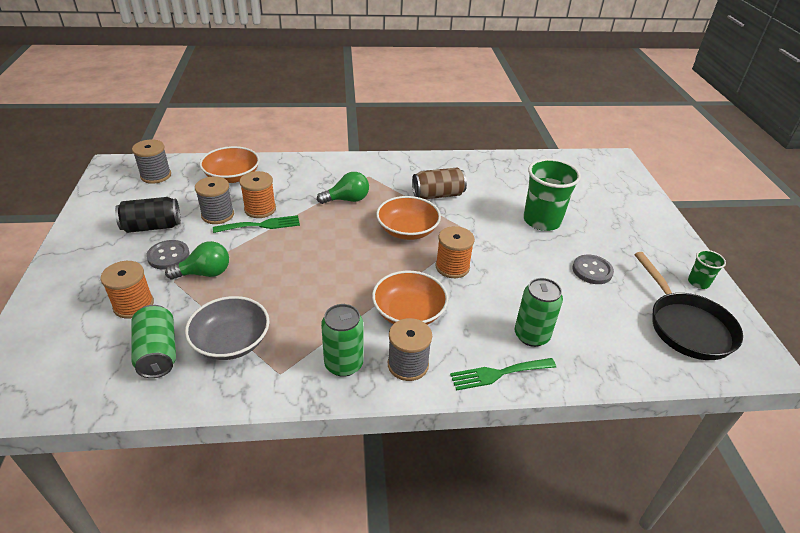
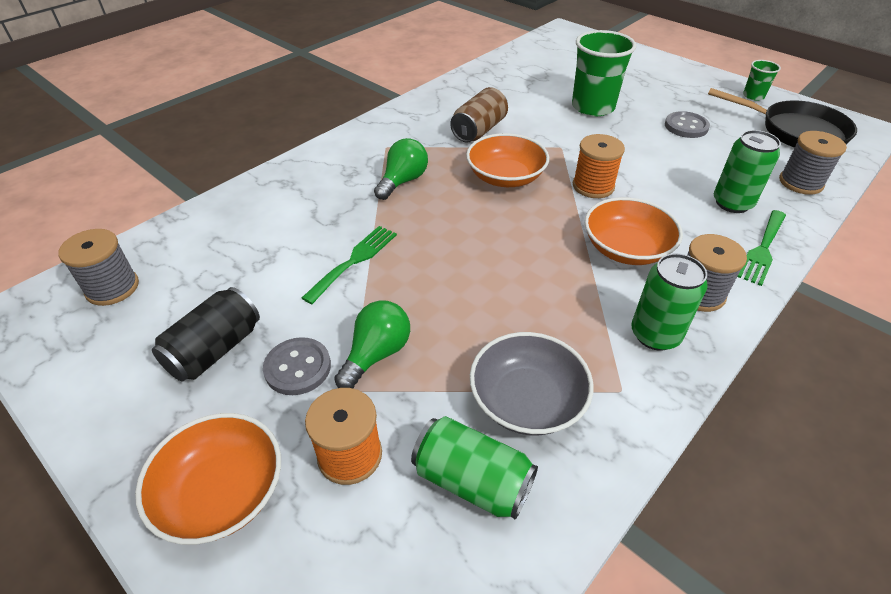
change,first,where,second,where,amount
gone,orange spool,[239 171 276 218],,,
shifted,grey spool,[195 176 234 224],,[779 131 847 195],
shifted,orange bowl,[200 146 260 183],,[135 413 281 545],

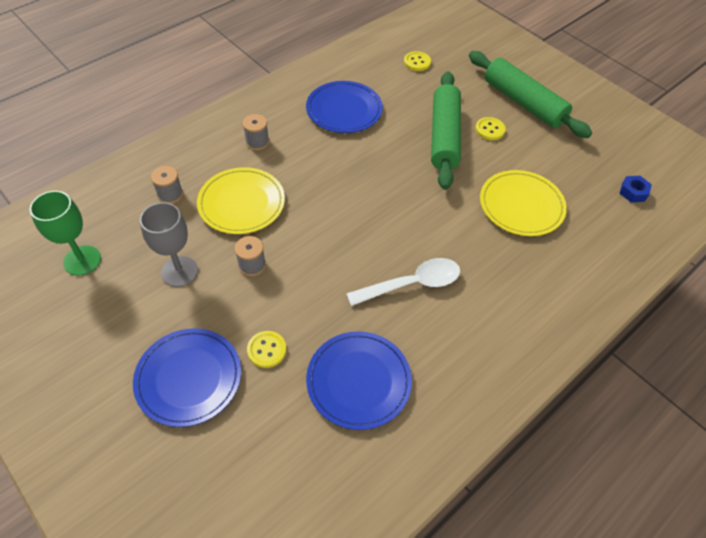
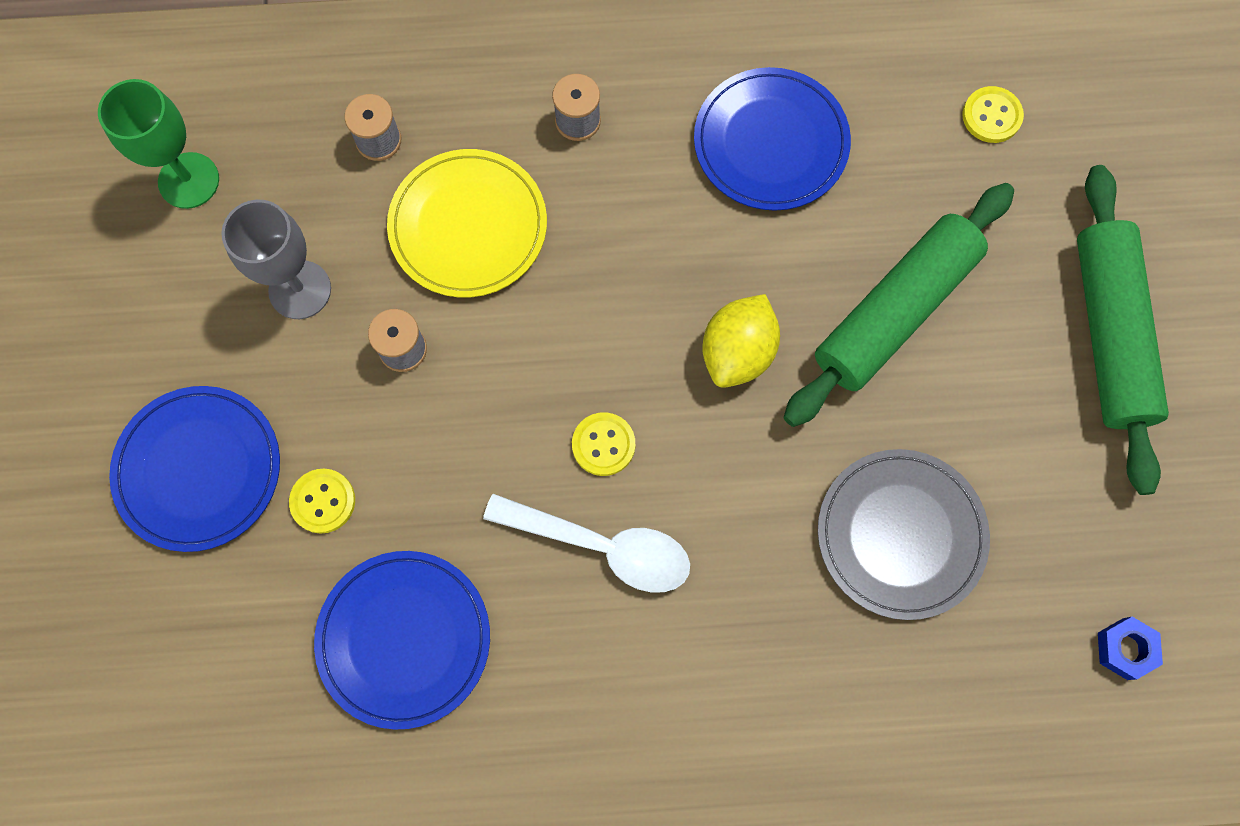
change,first,where,second,where,amount
new,,,yellow lemon,[703 294 780 388],
shifted,yellow button,[475 117 506 140],,[572 412 635 476],
repainted,yellow plate,[480 170 567 236],grey plate,[818 449 990 620],

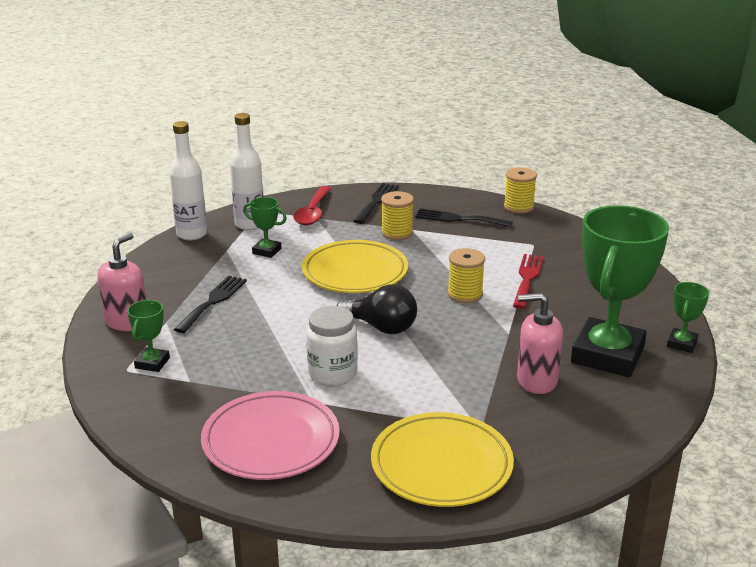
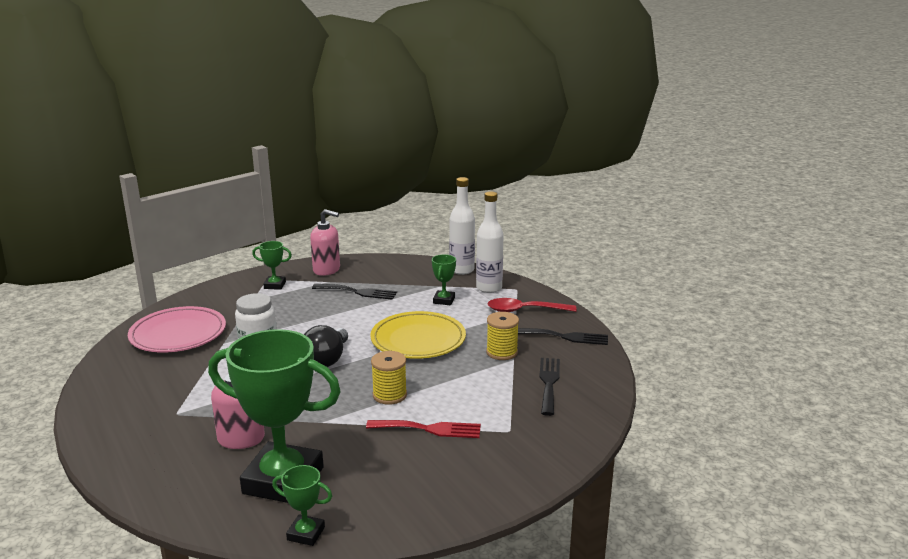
change,first,where,second,where,amount
gone,yellow plate,[371 412 514 507],,,
gone,yellow spool,[504 167 537 214],,,

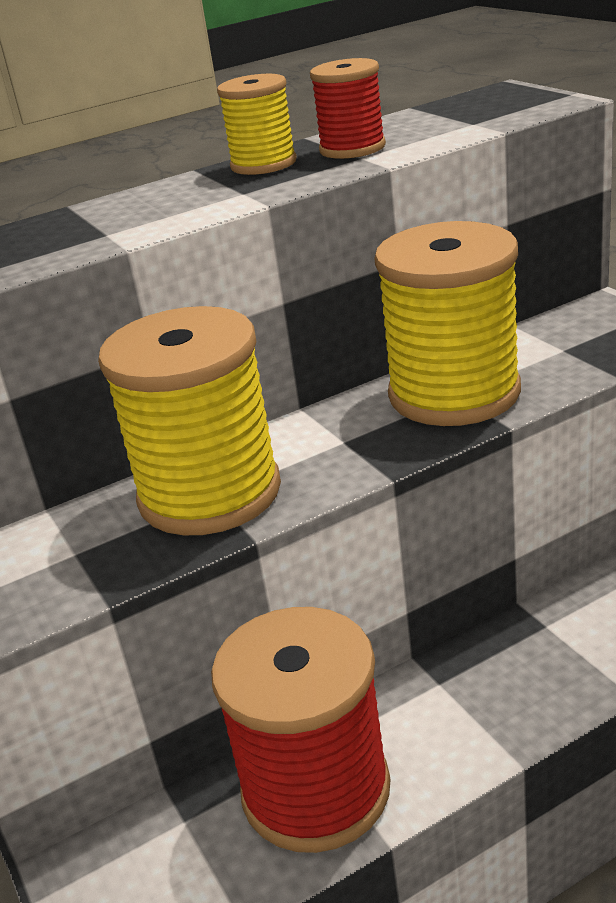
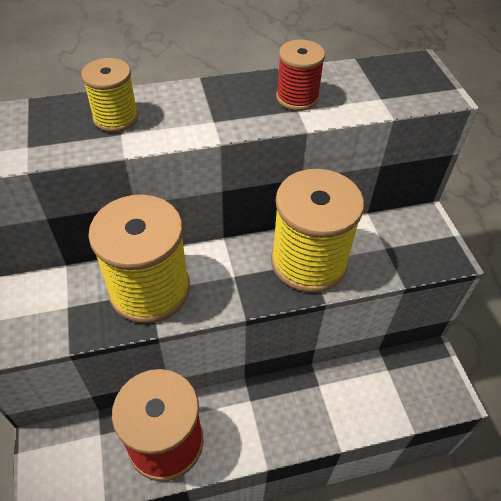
change,first,where,second,where,amount
shifted,yellow spool,[217 74 297 175],,[81 58 139 132],

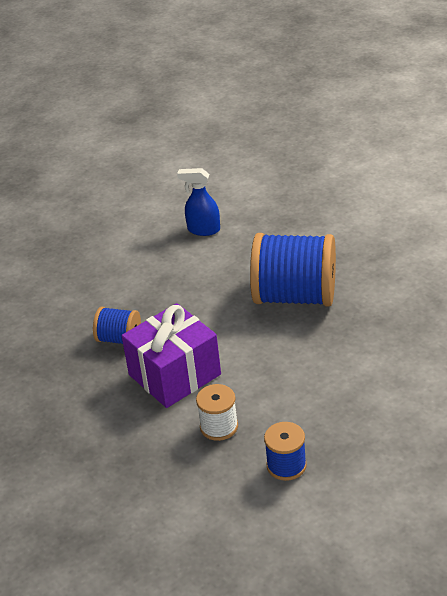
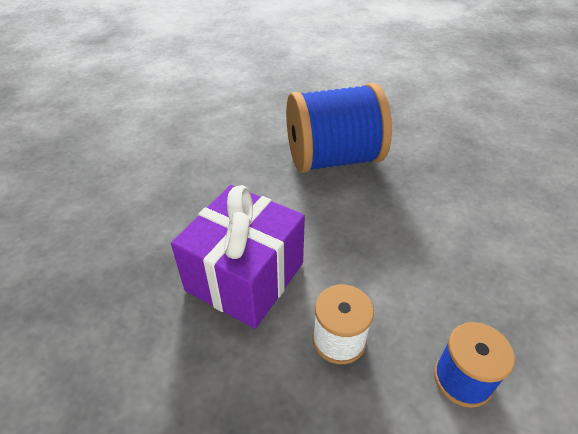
change,first,where,second,where,amount
gone,blue spool,[93 307 141 344],,,
gone,blue spray bottle,[177 168 220 236],,,

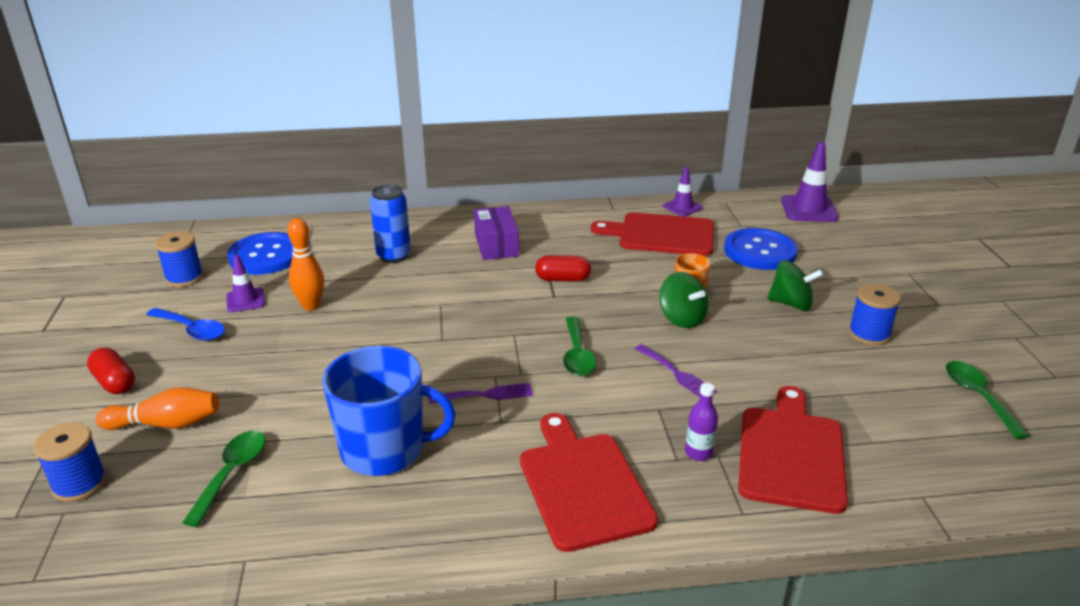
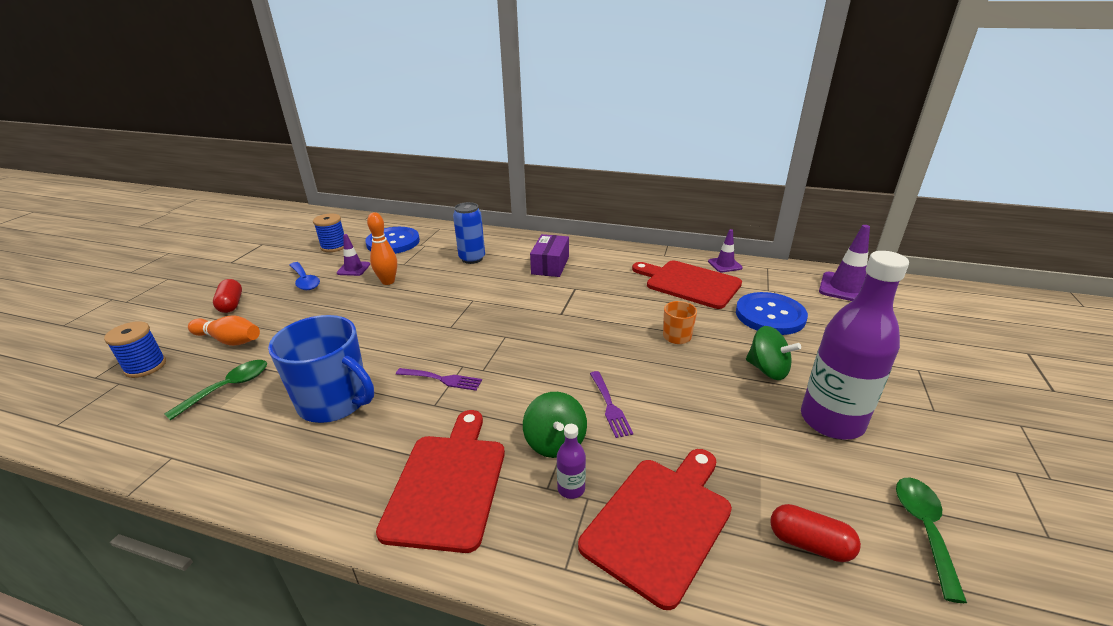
change,first,where,second,where,amount
gone,green spoon,[563 317 596 376],,,
shifted,red capsule,[535 255 591 282],,[770 504 861 562],
shifted,green spinning top,[659 272 708 328],,[523 392 587 458],
swapped,blue spool,[848 283 901 346],purple bottle,[801 251 909 439],

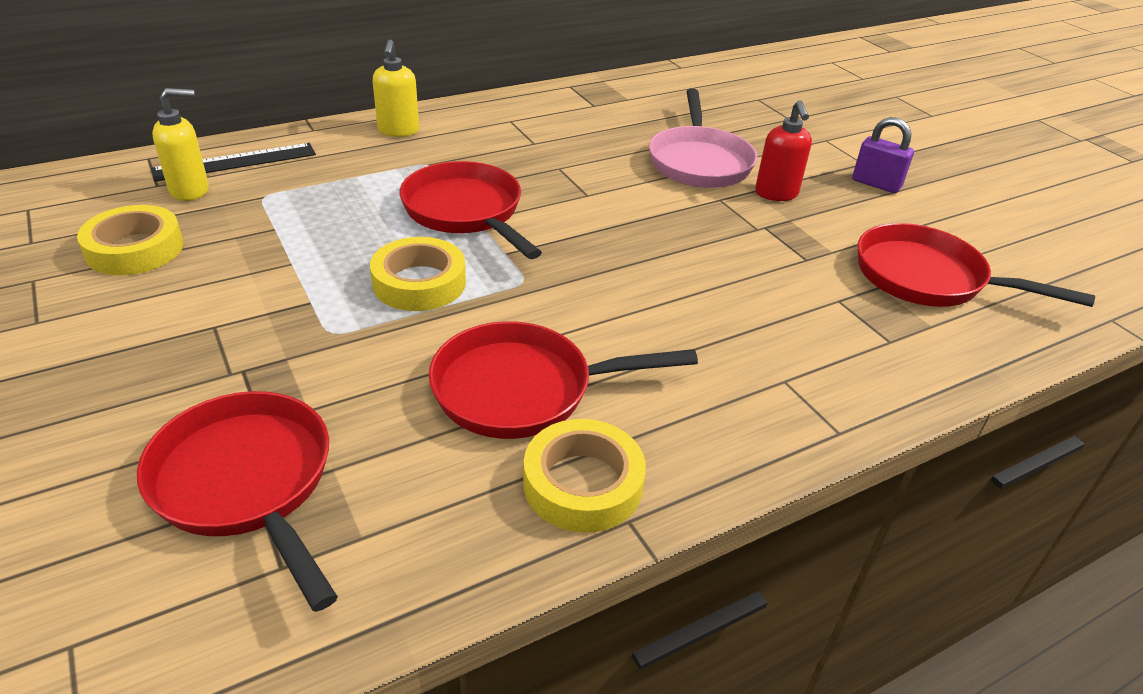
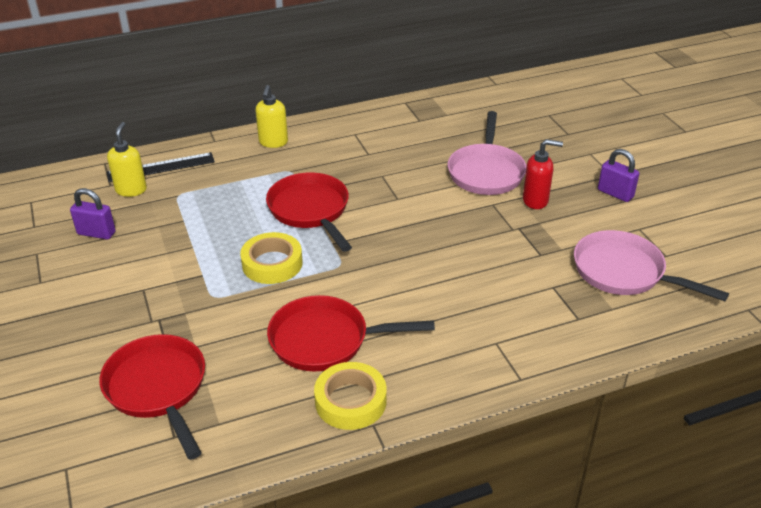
change,first,where,second,where,amount
swapped,yellow tape,[77 205 183 275],purple padlock,[70 188 116 239],
repainted,red pan,[857 223 1095 307],pink pan,[574 230 729 301],
rotated,yellow soap dispenser,[152 88 209 201],,[107 122 147 197],75 degrees counterclockwise
rotated,red soap dispenser,[755 100 812 201],,[523 139 563 209],90 degrees counterclockwise

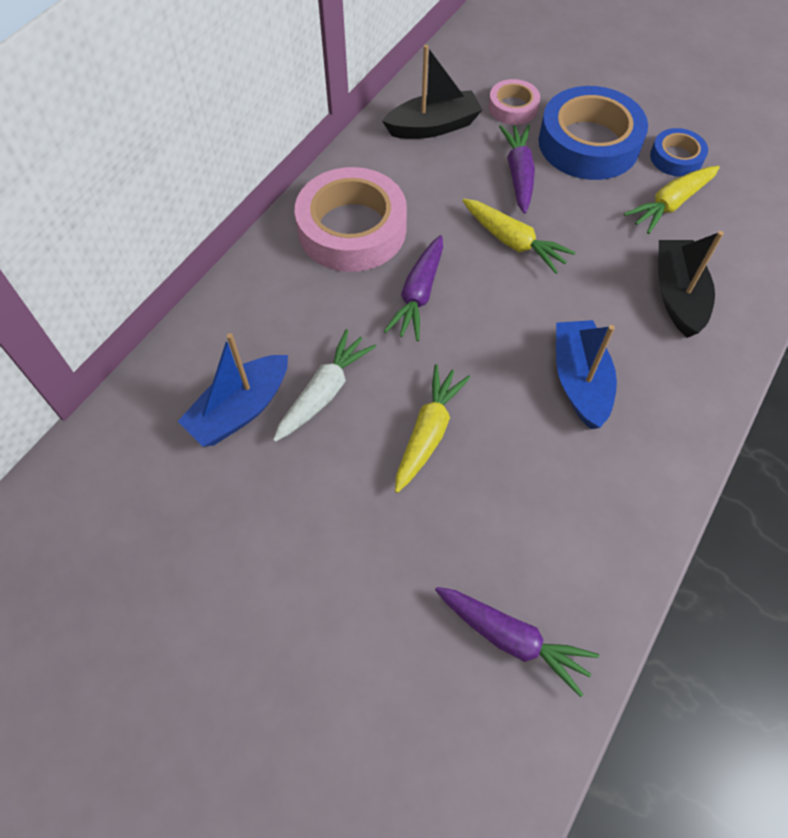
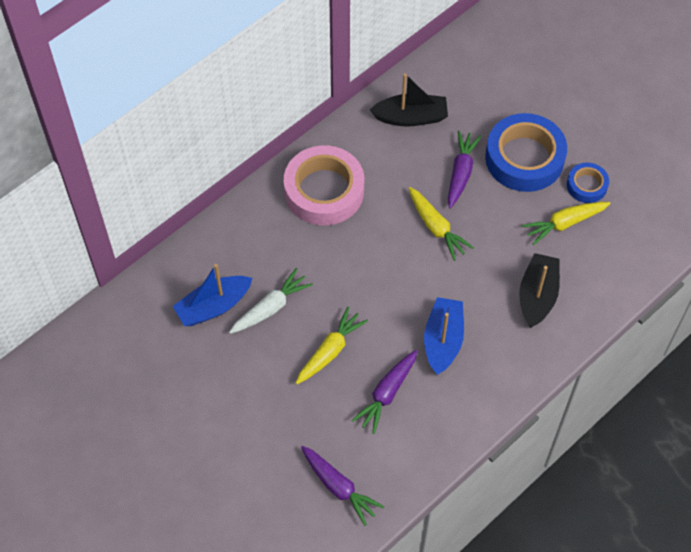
change,first,where,second,where,amount
gone,pink tape,[488 79 540 125],,,
shifted,purple carrot,[384 235 443 341],,[351 350 417 434],

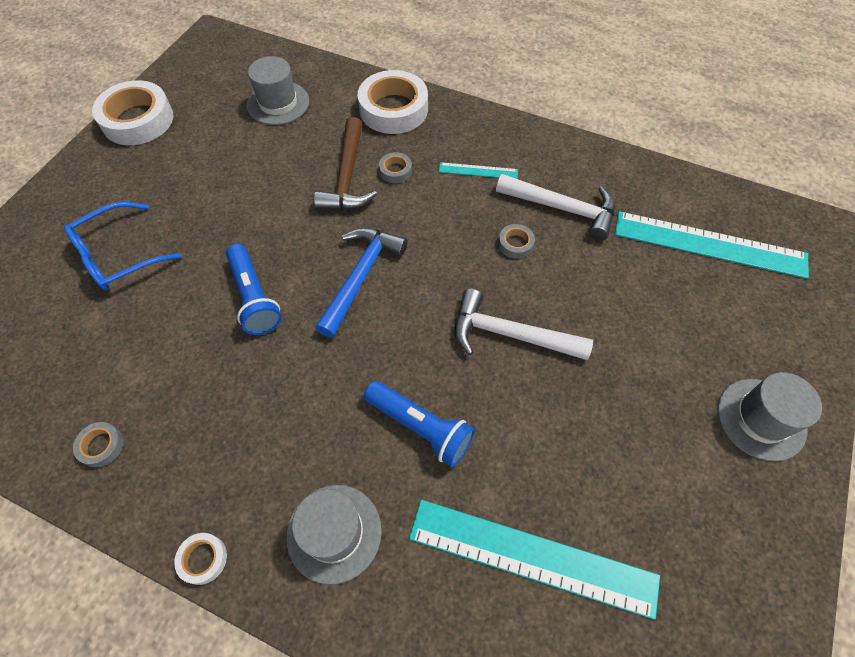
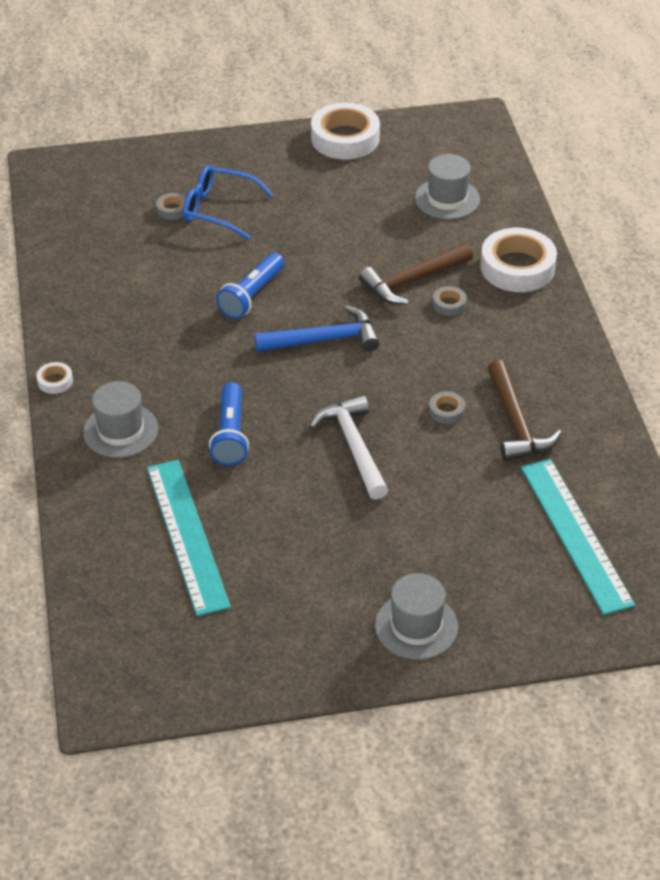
change,first,where,second,where,amount
gone,turquoise ruler,[439 162 518 179],,,
shifted,grey tape,[73 422 124 467],,[156 193 186 220],
repainted,white hammer,[496 174 615 241],brown hammer,[487 360 562 461],

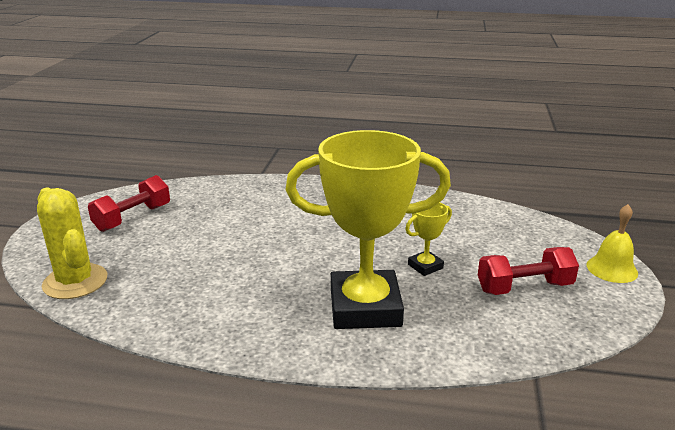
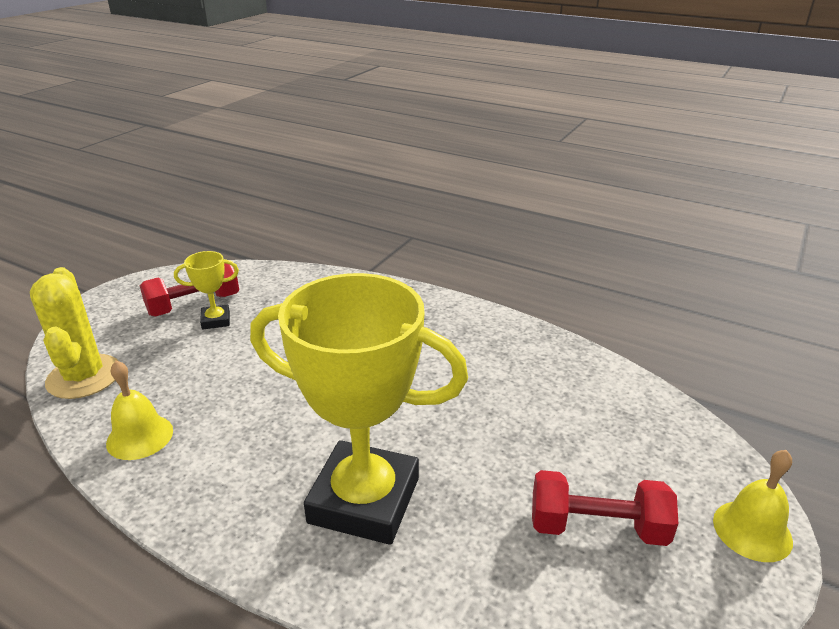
change,first,where,second,where,amount
new,,,yellow bell,[106 360 173 460],
shifted,yellow trophy,[405 201 452 276],,[174 251 239 329],

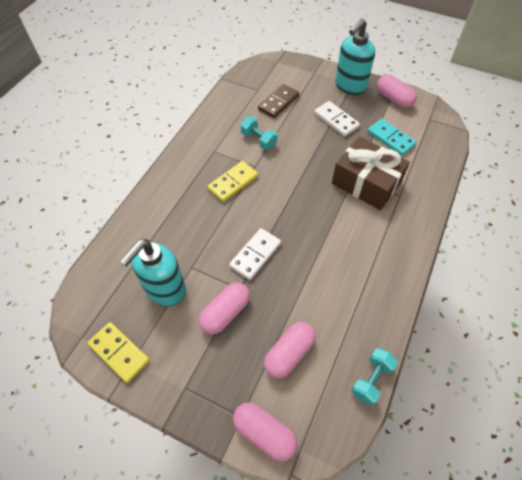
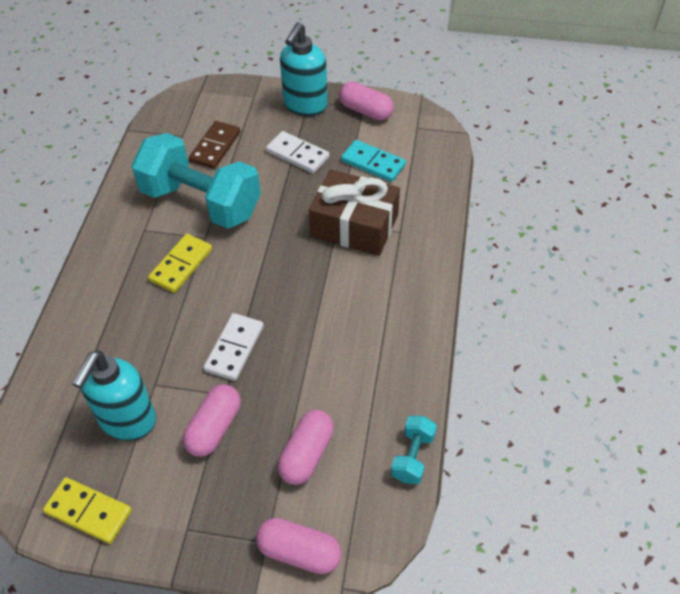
change,first,where,second,where,amount
scaled,turquoise dumbbell,[241 117 278 150],,[131 133 261 229],x2.33

